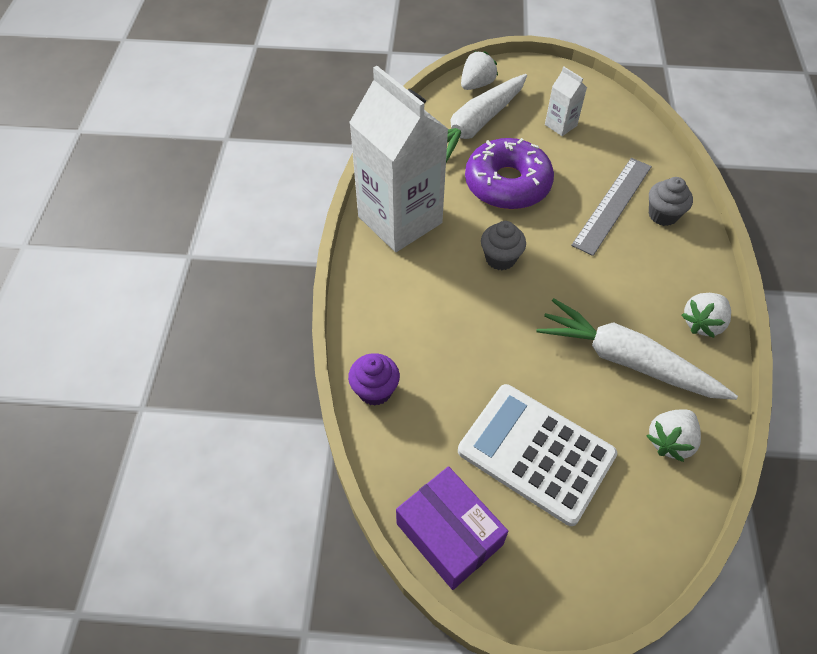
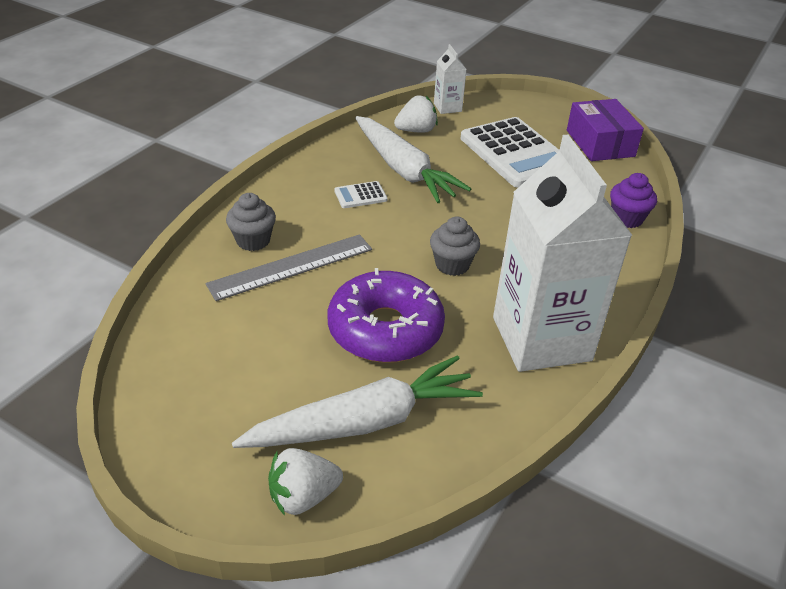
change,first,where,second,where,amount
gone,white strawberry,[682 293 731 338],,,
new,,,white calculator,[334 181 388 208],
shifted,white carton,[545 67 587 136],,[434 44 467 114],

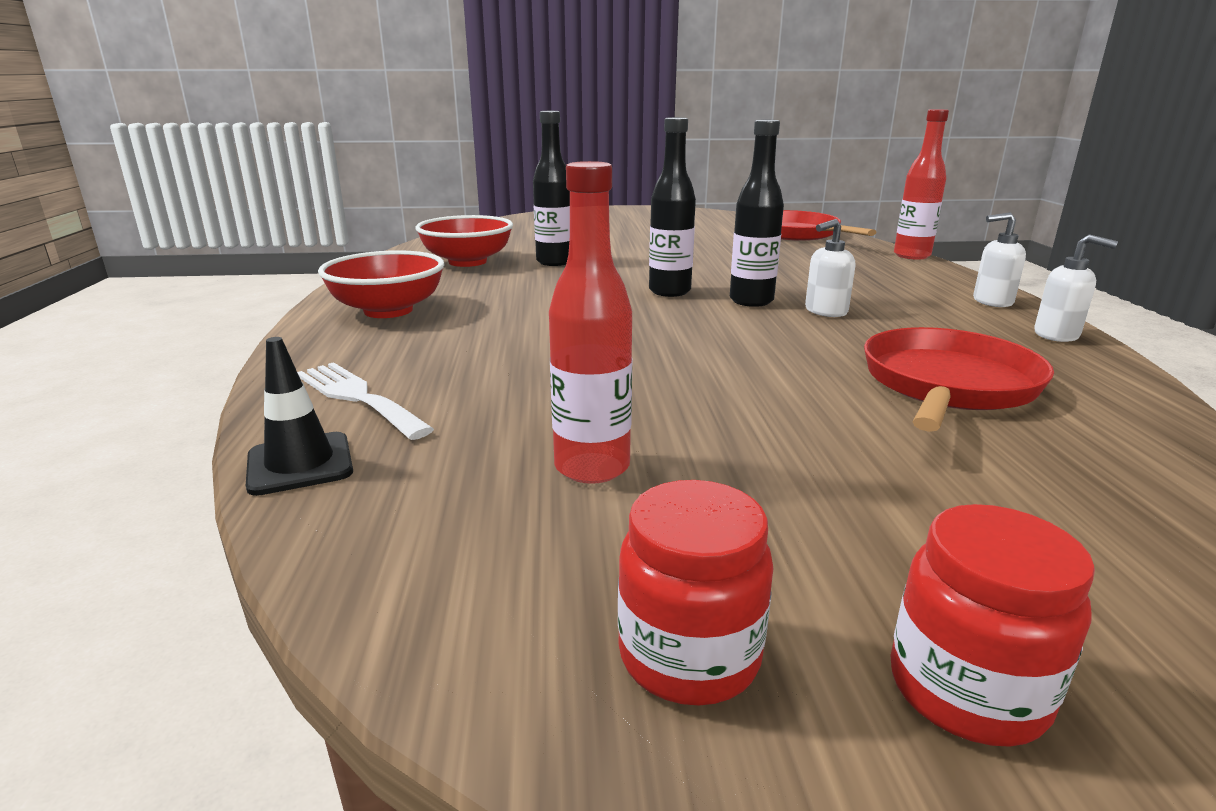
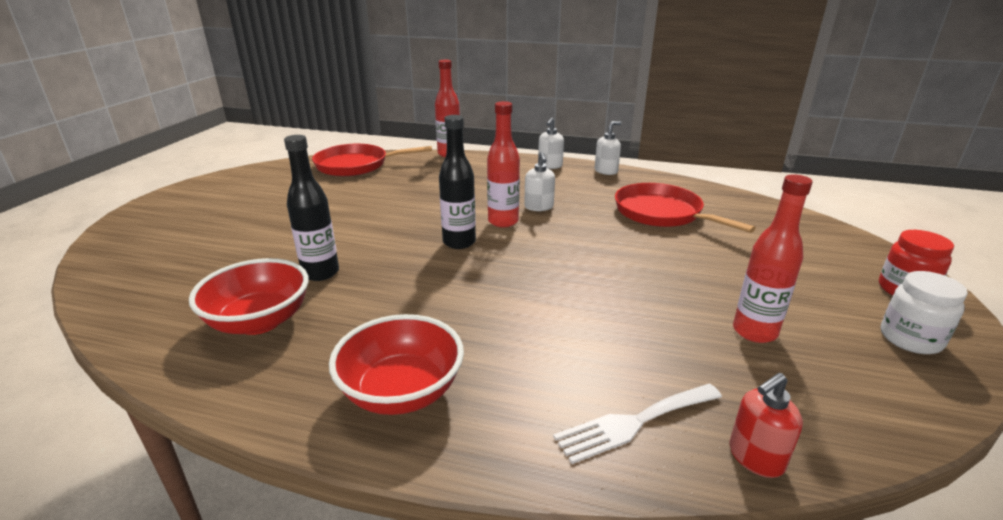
change,first,where,second,where,amount
swapped,black traffic cone,[246 337 353 496],red soap dispenser,[730 373 803 478],
repainted,red jar,[618 480 774 705],white jar,[881 271 968 354],
repainted,black bottle,[730 120 784 307],red bottle,[487 101 520 227],

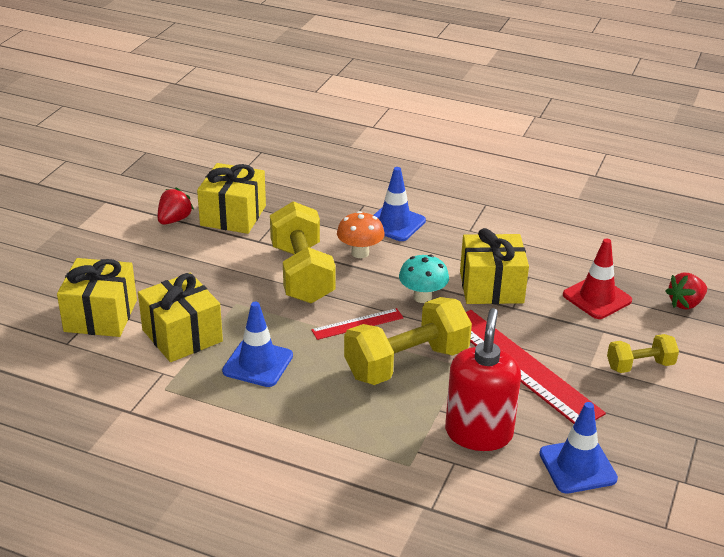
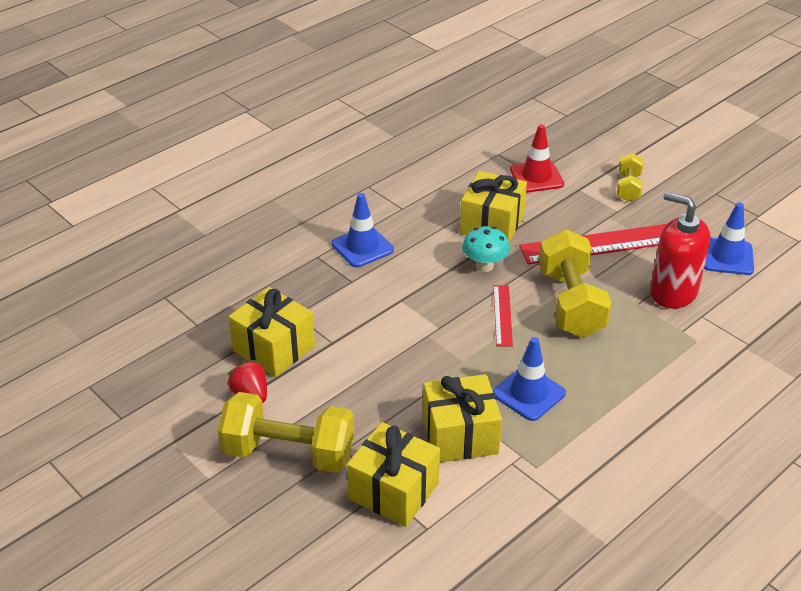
change,first,where,second,where,amount
gone,orange mushroom,[337 211 384 258],,,
gone,red strawberry,[665 273 707 309],,,
shifted,yellow dumbbell,[270 201 336 303],,[218 392 354 473],

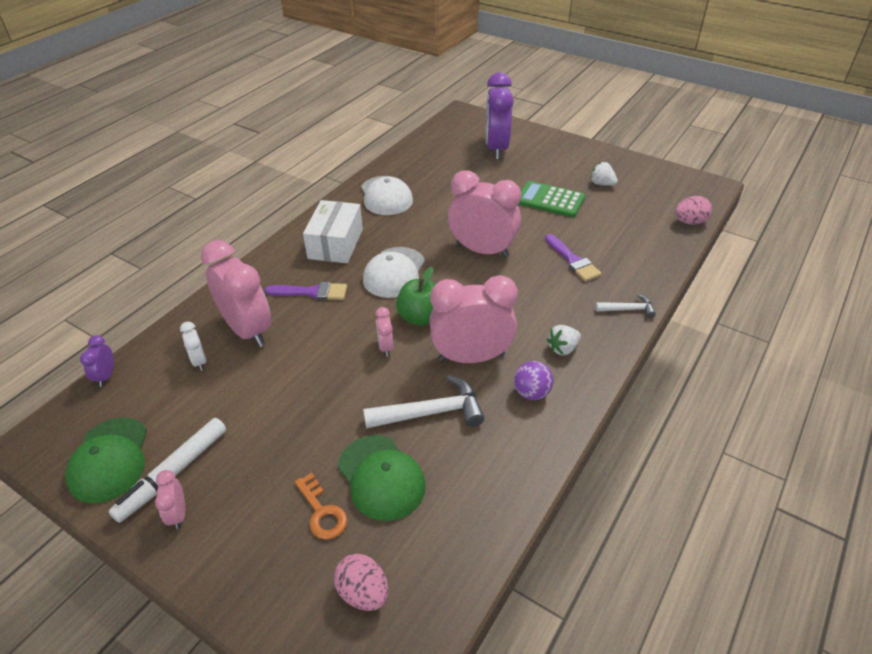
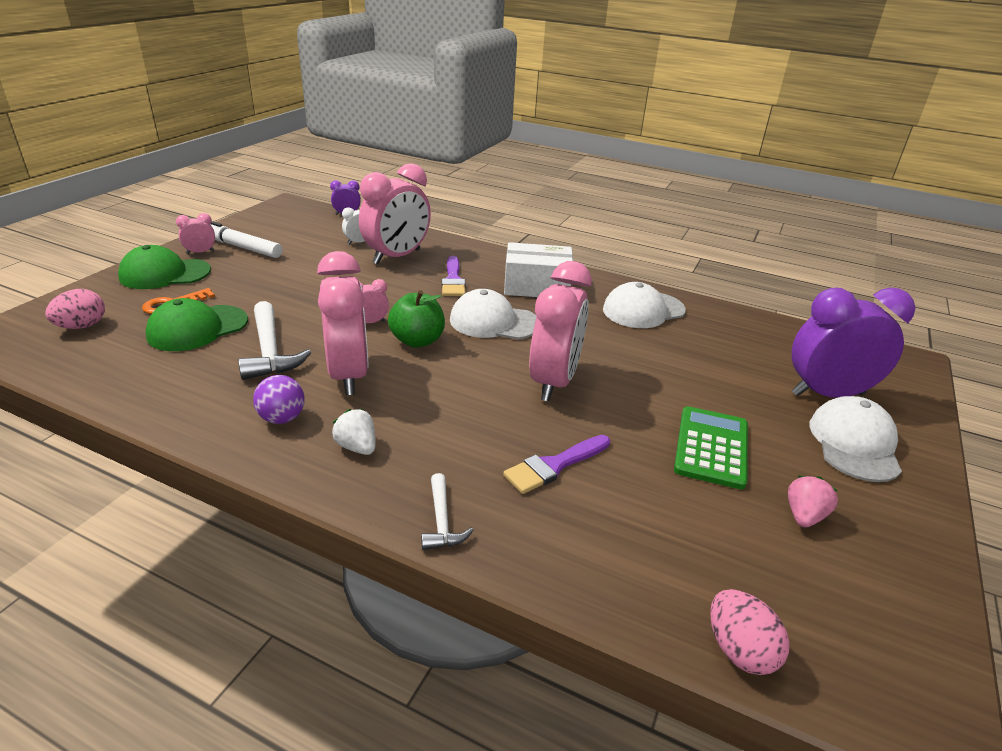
change,first,where,second,where,amount
new,,,white cap,[810 396 902 482],
shifted,green cap,[65 417 147 503],,[118 245 211 289],
repainted,white strawberry,[590 162 618 186],pink strawberry,[788 475 838 527],

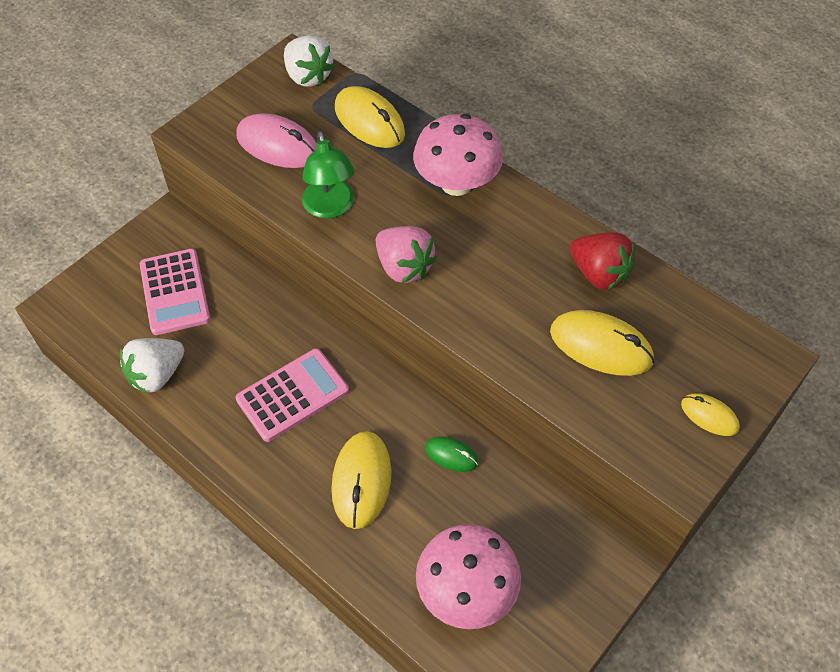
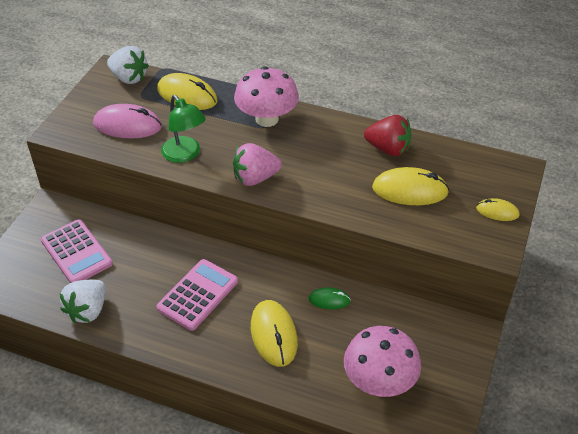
change,first,where,second,where,amount
rotated,pink strawberry,[376 226 437 283],,[233 143 282 186],135 degrees clockwise

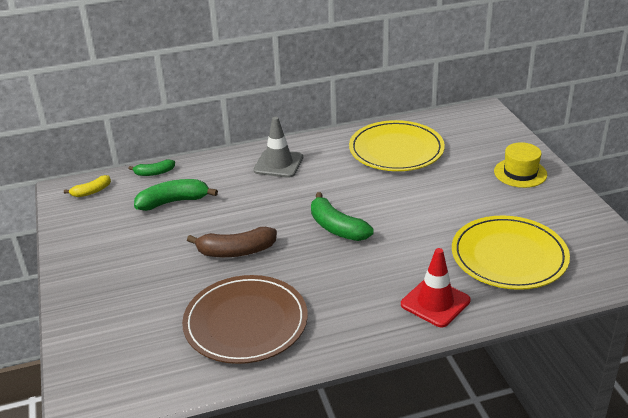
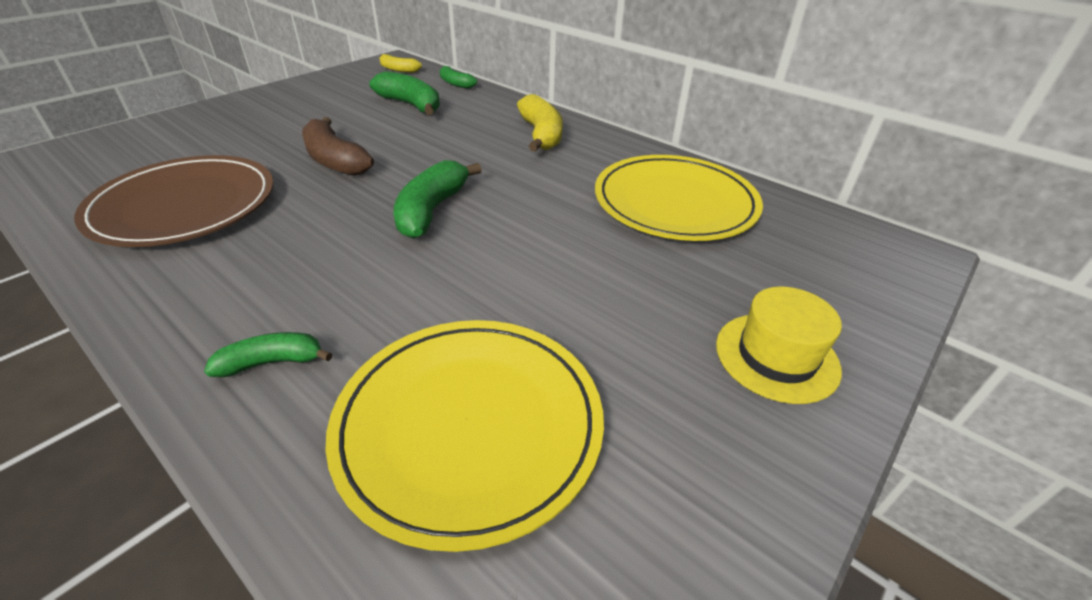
change,first,where,second,where,amount
swapped,grey traffic cone,[253 117 303 178],yellow banana,[517 94 563 152],
swapped,red traffic cone,[401 248 471 328],green banana,[204 332 332 377],

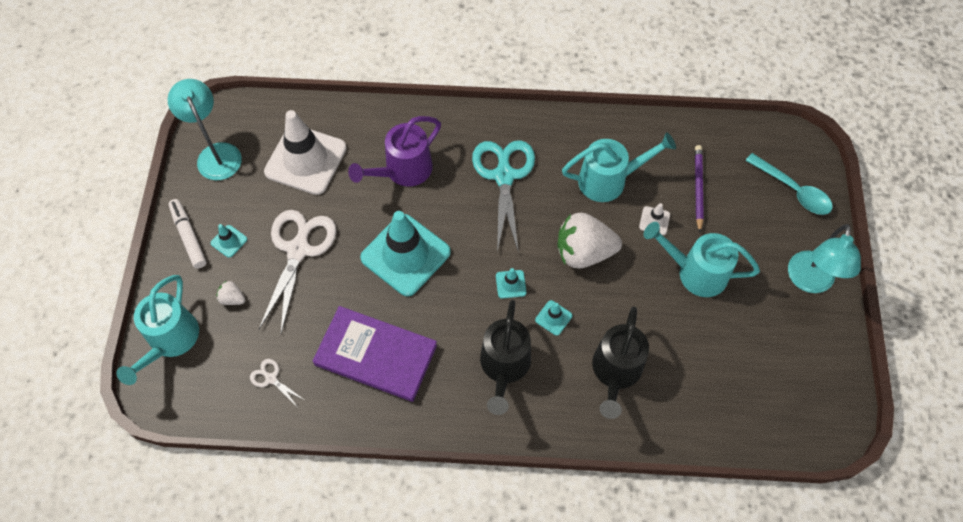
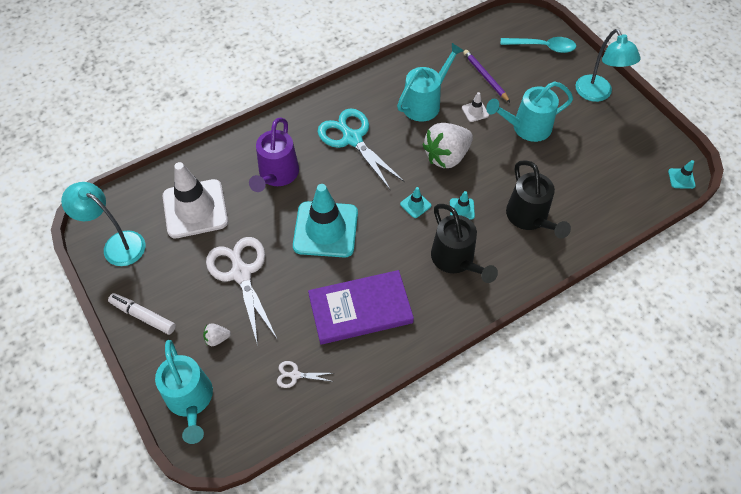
change,first,where,second,where,amount
shifted,turquoise traffic cone,[211 224 247 258],,[668 160 696 189],

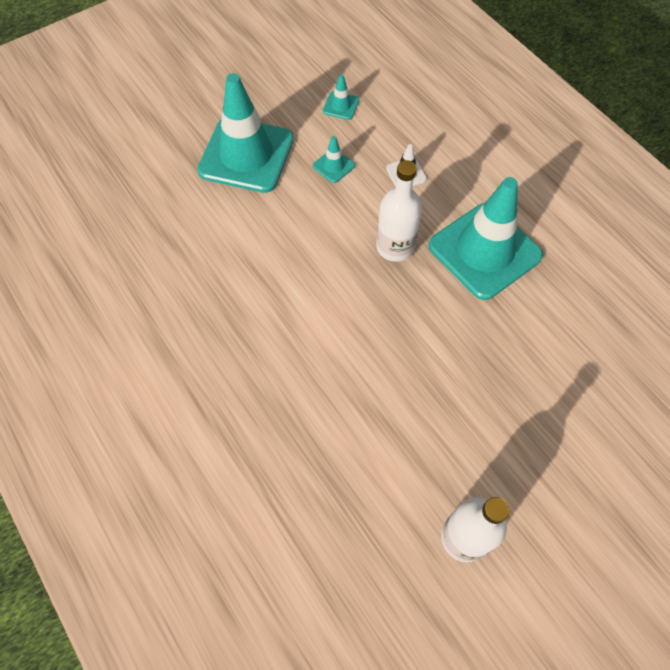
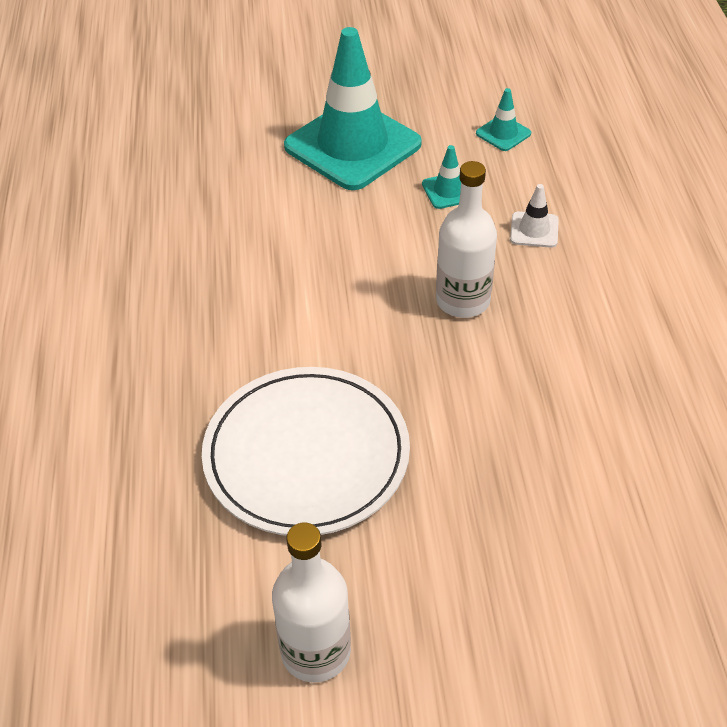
change,first,where,second,where,amount
gone,turquoise traffic cone,[429 177 543 300],,,
new,,,white plate,[202 367 410 536],

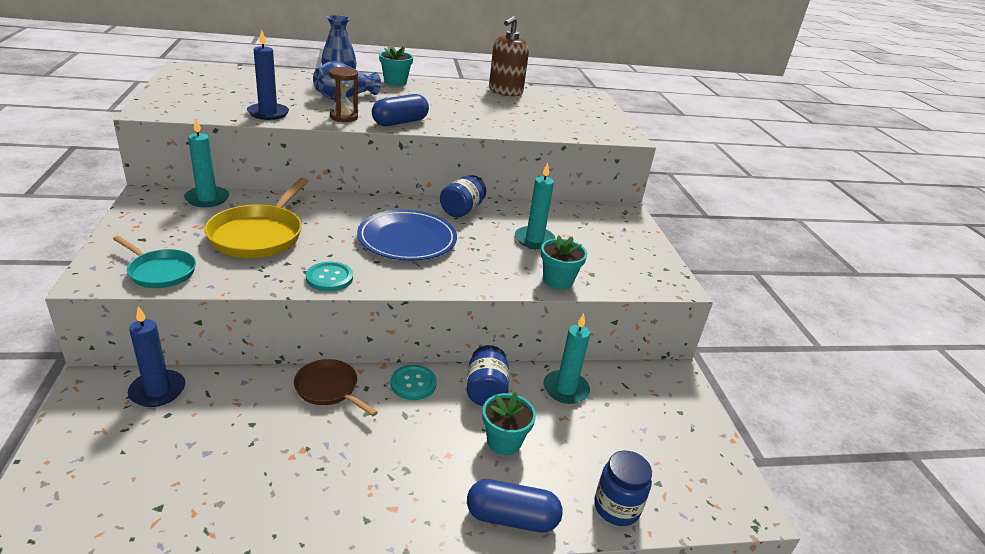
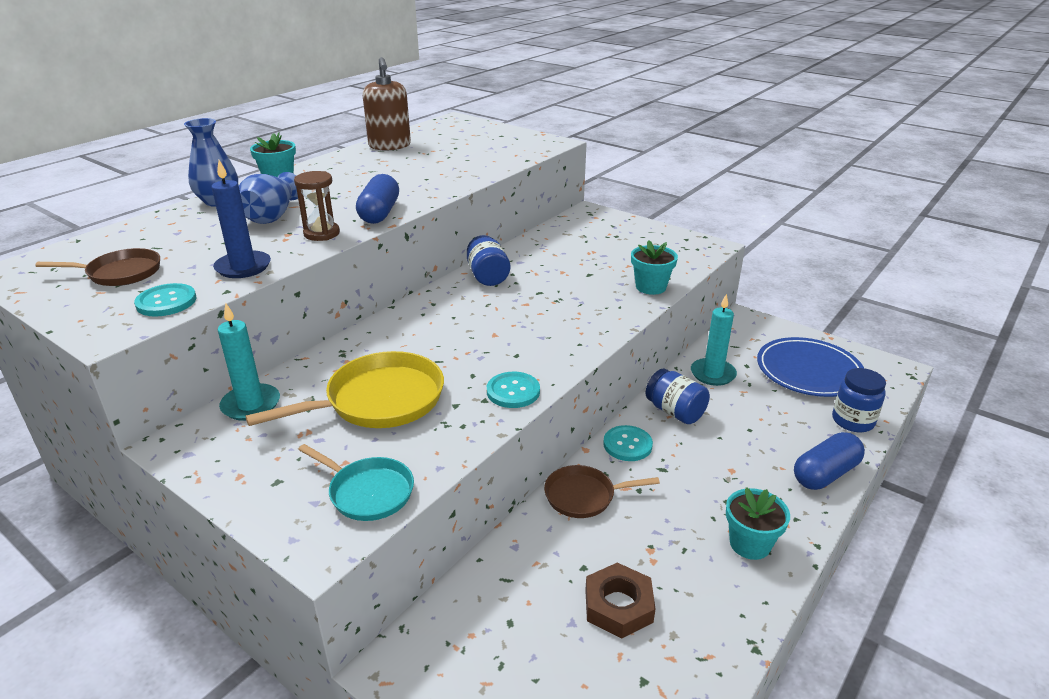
change,first,where,second,where,amount
gone,blue candle,[128 306 185 407],,,
gone,turquoise candle,[515 163 556 249],,,
new,,,brown pan,[35 248 160 286],
new,,,turquoise button,[134 283 196 317],
new,,,brown nut,[585 563 655 639],
shifted,blue plate,[357 210 457 261],,[757 337 864 397],
shifted,turquoise flower pot,[482 392 536 455],,[726 487 790 560],
rotated,turquoise pan,[113 236 196 288],,[298 444 414 521],45 degrees clockwise
rotated,yellow pan,[204 178 308 258],,[245 351 444 428],90 degrees counterclockwise

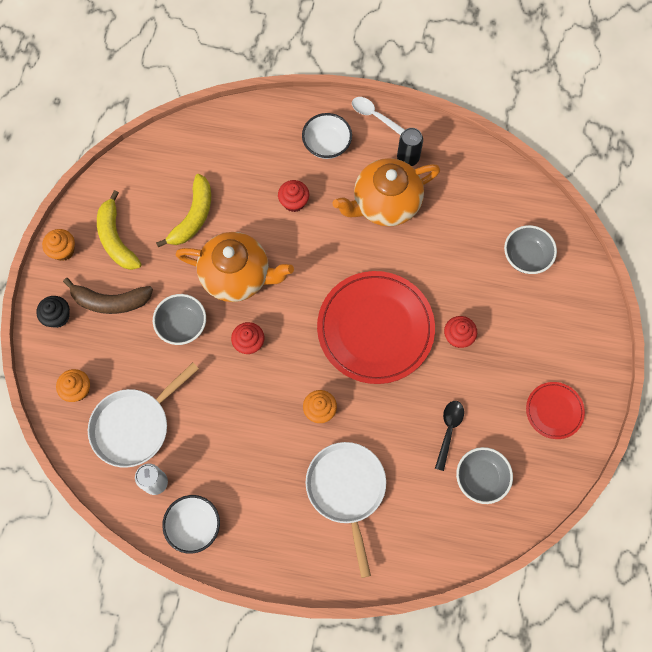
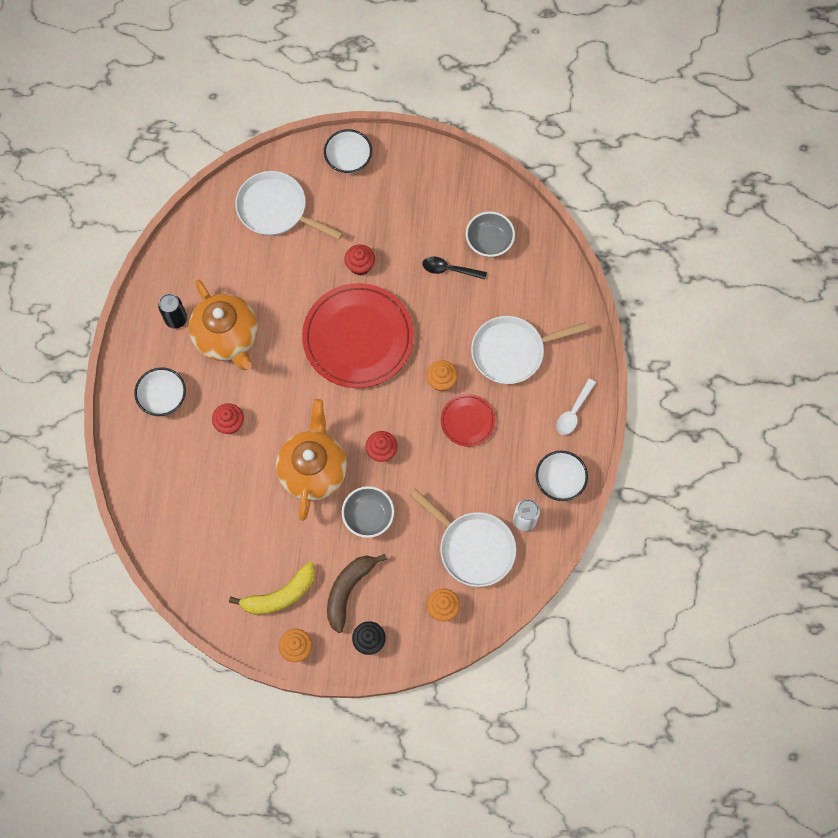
change,first,where,second,where,amount
gone,yellow banana,[156 174 211 247],,,
new,,,white bowl,[324 129 372 174],
shifted,white spoon,[352 97 405 135],,[556 379 596 435],
shifted,red plate,[526 382 585 439],,[441 394 495 447],
swapped,grey bowl,[504 225 557 274],white pan,[235 171 343 240],
rotated,brown banana,[63 278 153 314],,[327 554 387 633],150 degrees counterclockwise

